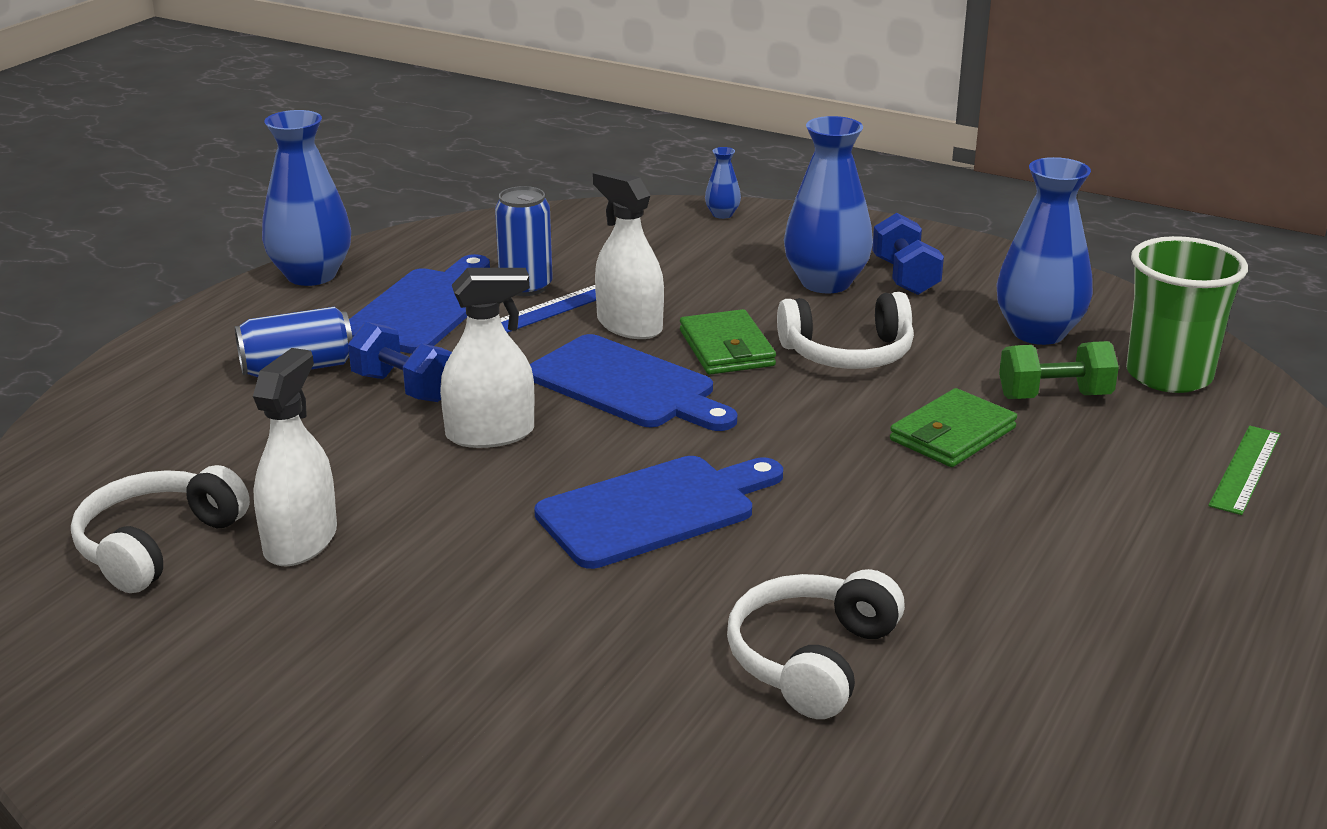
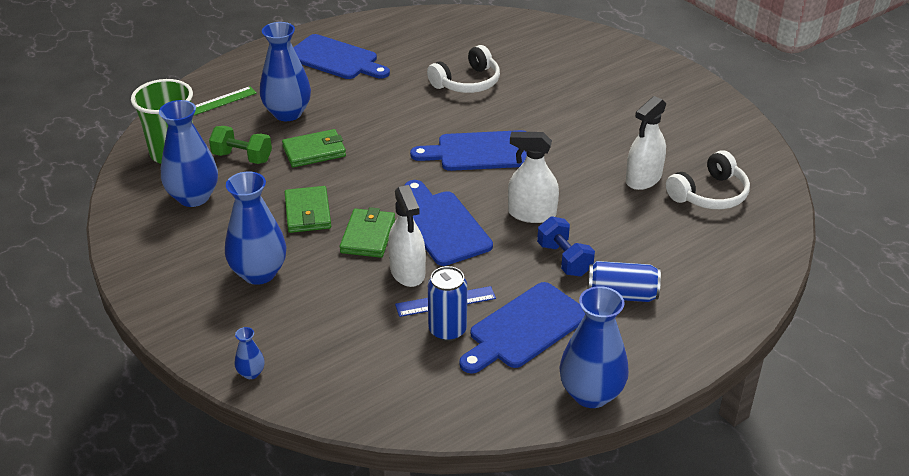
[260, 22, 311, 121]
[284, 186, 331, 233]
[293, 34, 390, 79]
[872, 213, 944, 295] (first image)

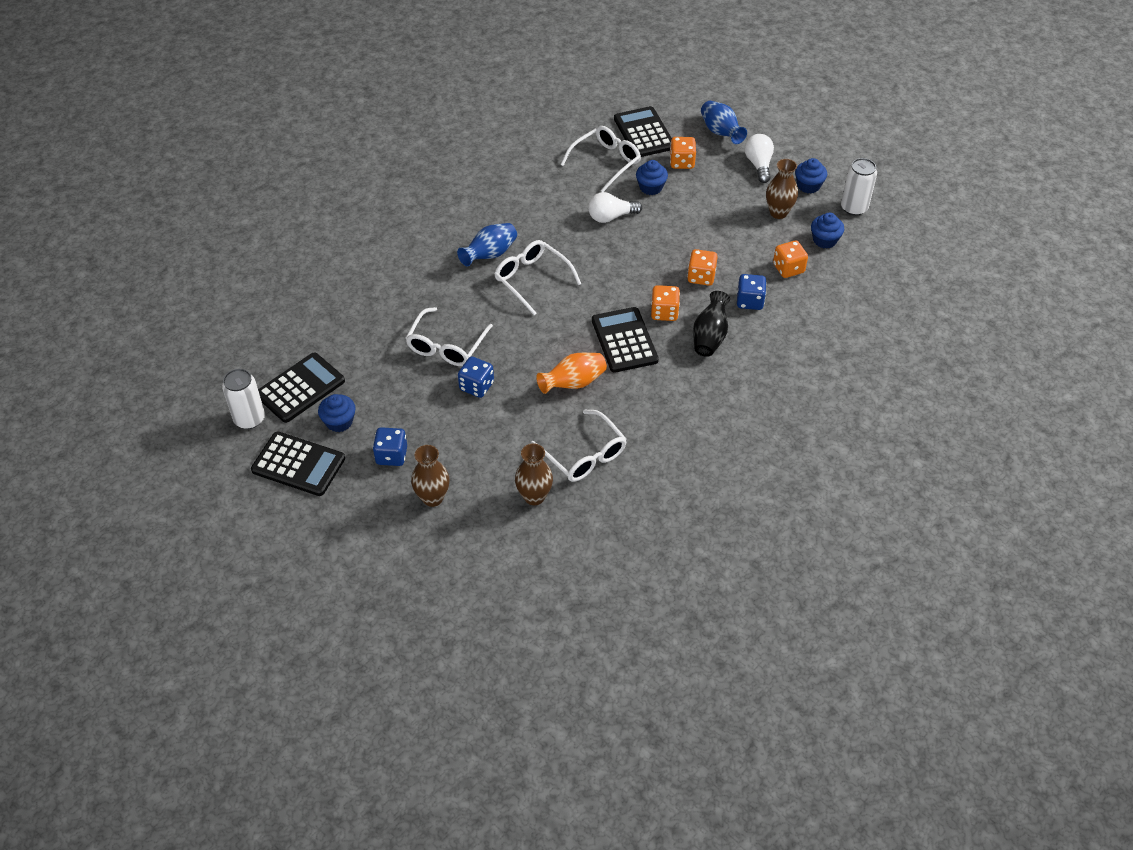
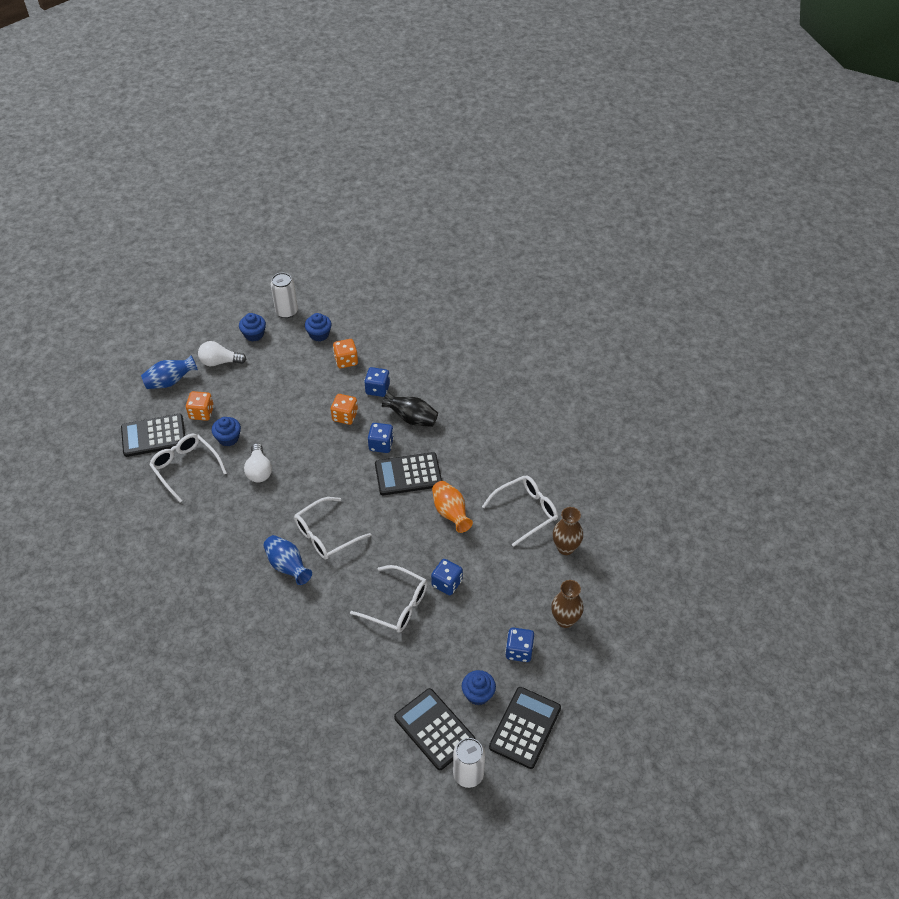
[368, 423, 394, 453]
[766, 159, 798, 219] (first image)

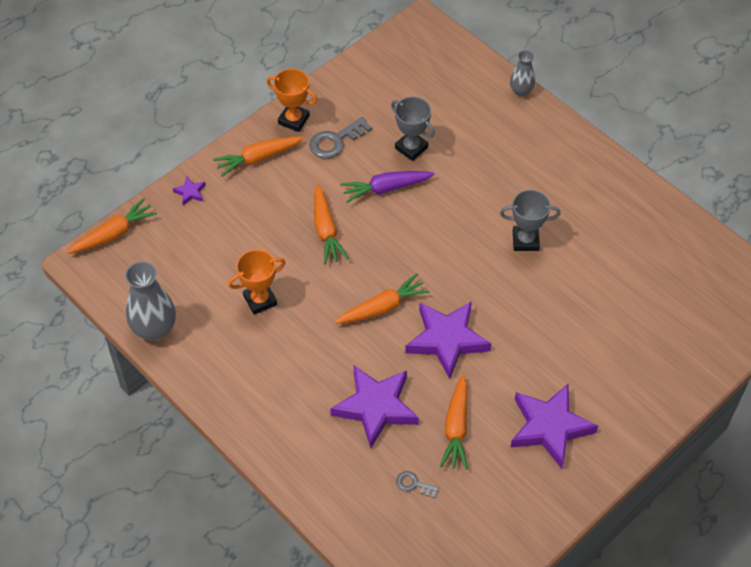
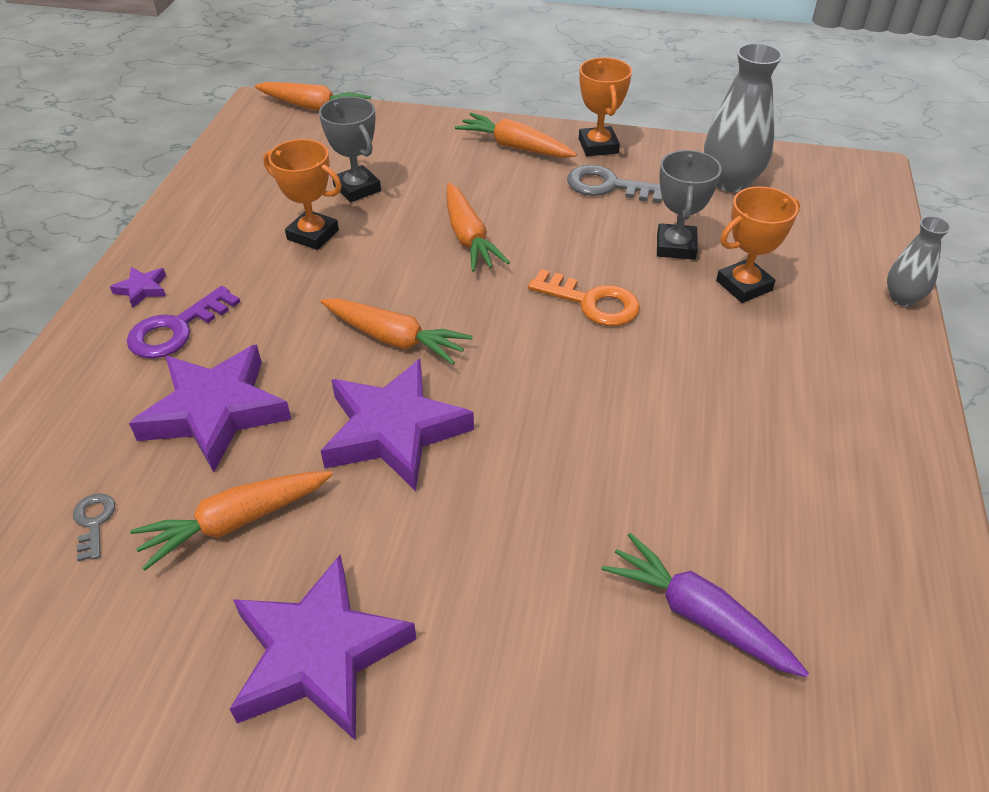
[110, 267, 166, 308]
[127, 286, 240, 359]
[319, 96, 381, 202]
[446, 183, 510, 272]
[528, 269, 640, 326]
[601, 533, 809, 677]
[704, 43, 783, 192]
[716, 186, 800, 303]

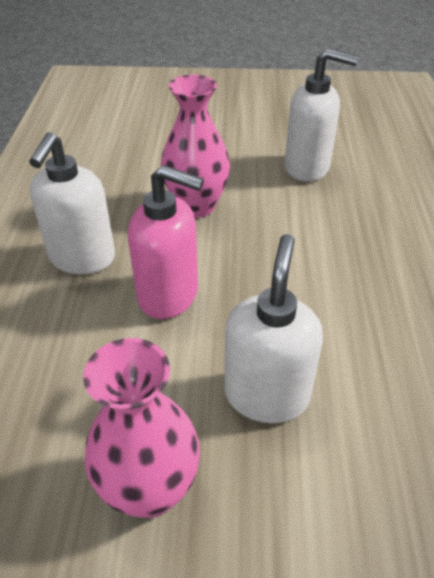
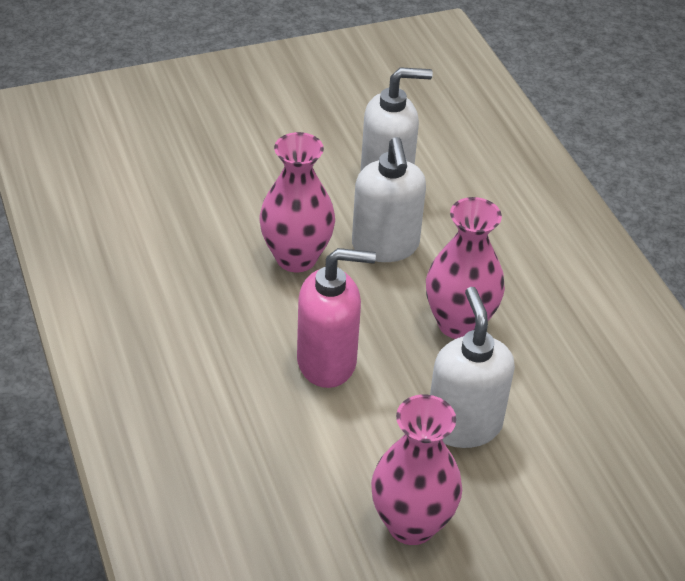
[352, 137, 426, 262]
[426, 197, 505, 339]

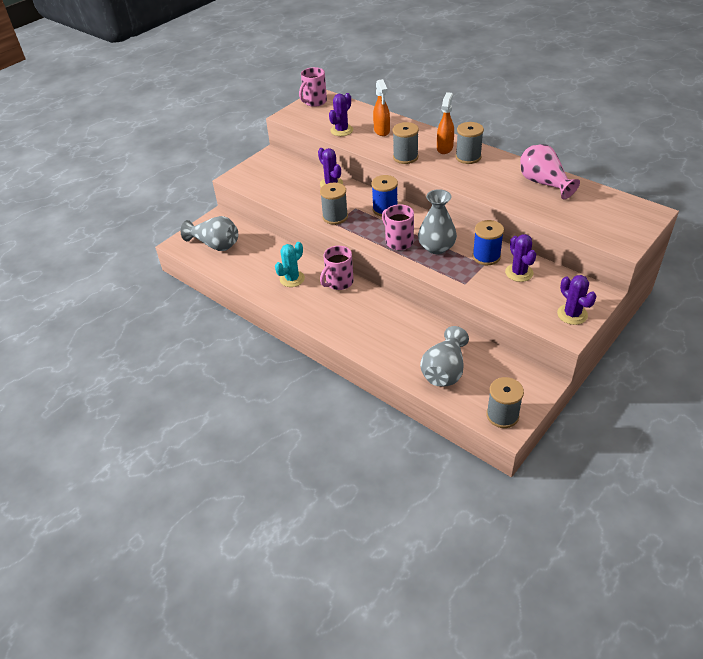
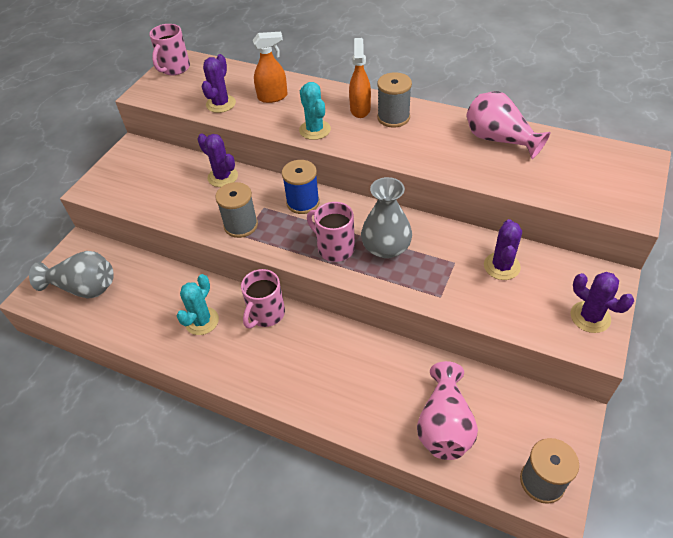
[253, 32, 287, 103]
[299, 82, 331, 140]
[417, 361, 478, 460]
[484, 219, 522, 280]
[472, 220, 504, 265] (first image)

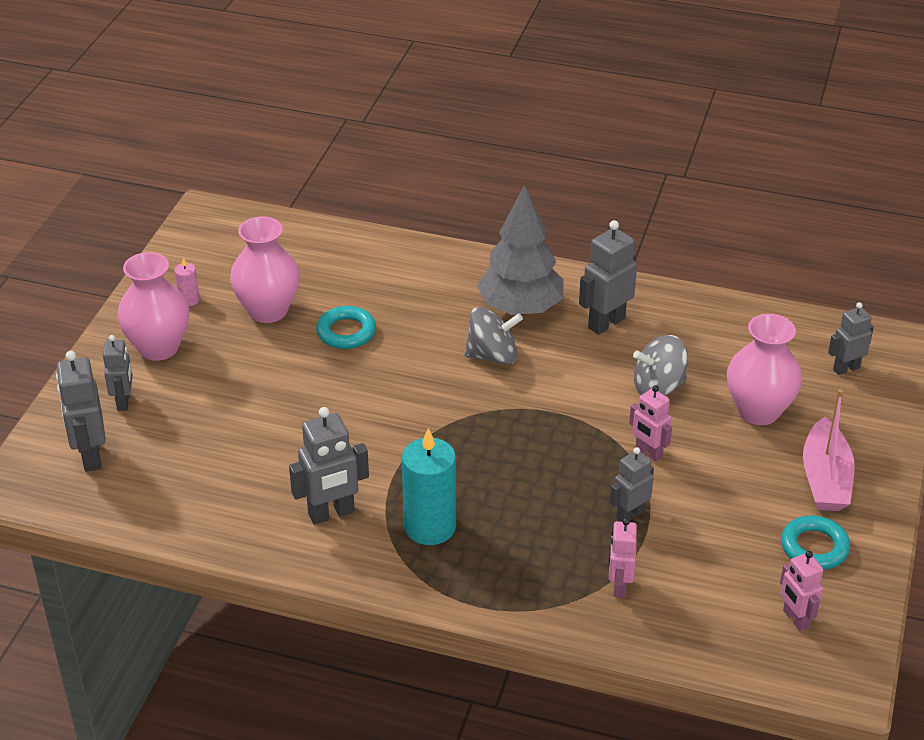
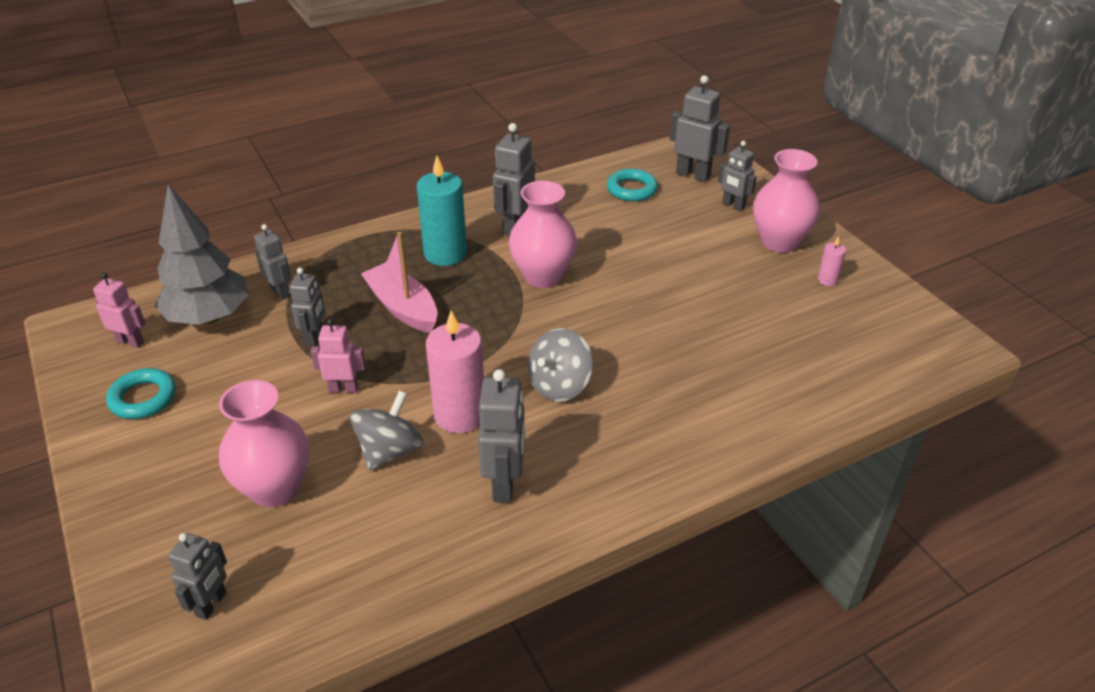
[154, 185, 249, 325]
[254, 224, 291, 300]
[361, 232, 438, 333]
[426, 311, 484, 433]
[509, 181, 577, 288]
[607, 169, 658, 201]

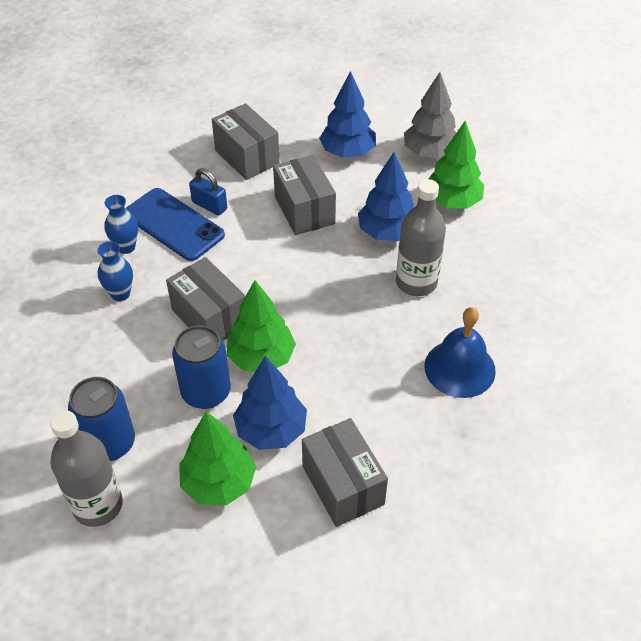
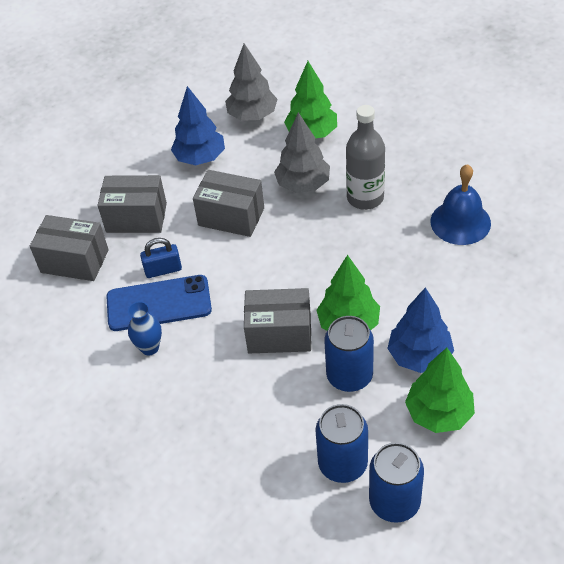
[30, 215, 109, 281]
[274, 112, 330, 193]
[369, 442, 424, 523]
[98, 241, 133, 301] (first image)

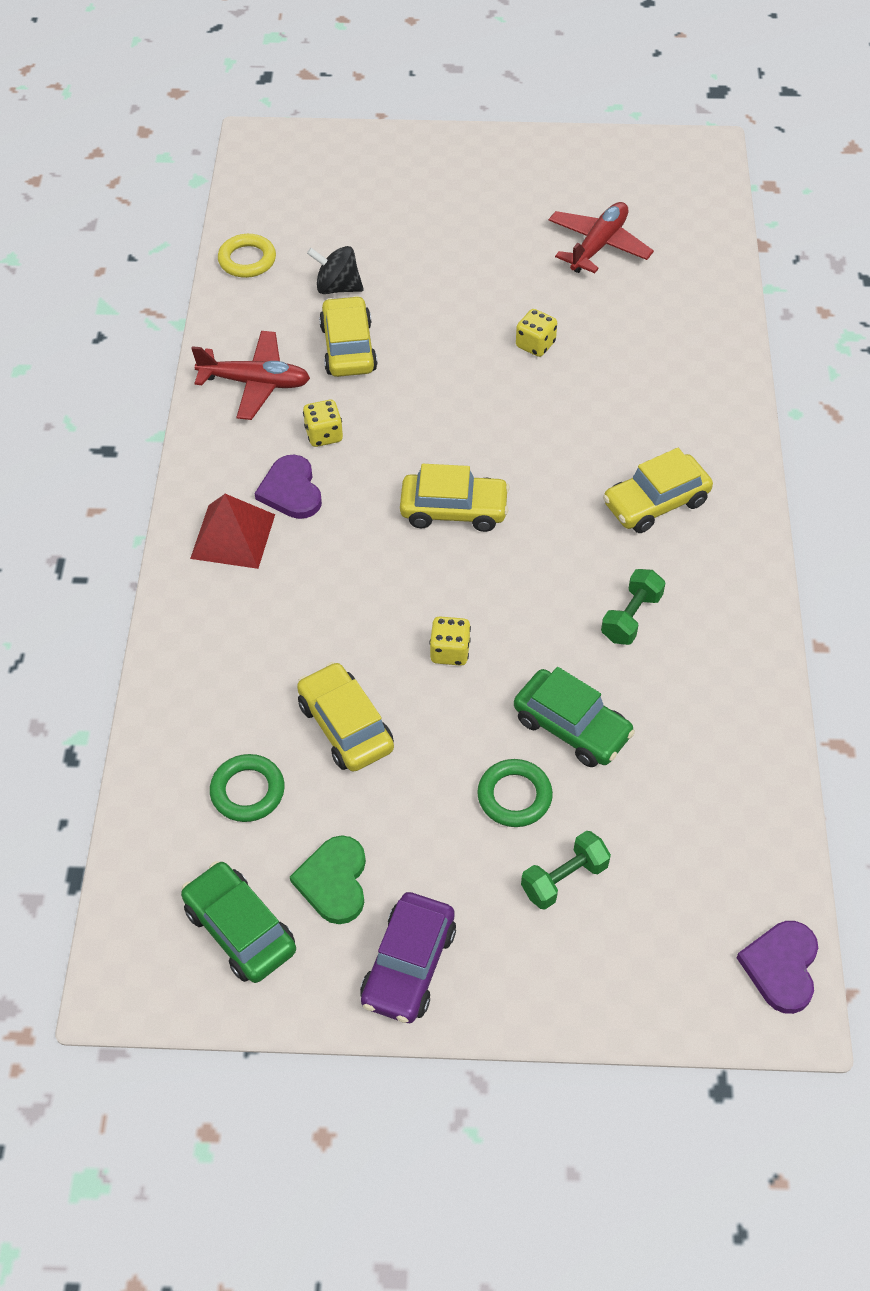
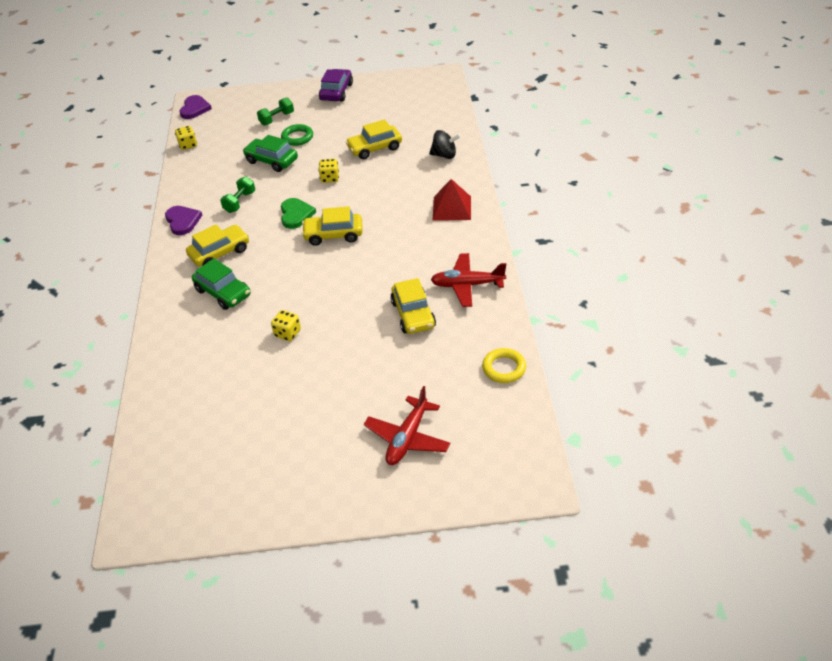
[165, 206, 202, 235]
[175, 126, 197, 150]
[192, 259, 251, 310]
[281, 198, 316, 229]
[346, 119, 402, 159]
[364, 386, 451, 465]
[429, 130, 461, 159]
[210, 754, 285, 822] (first image)

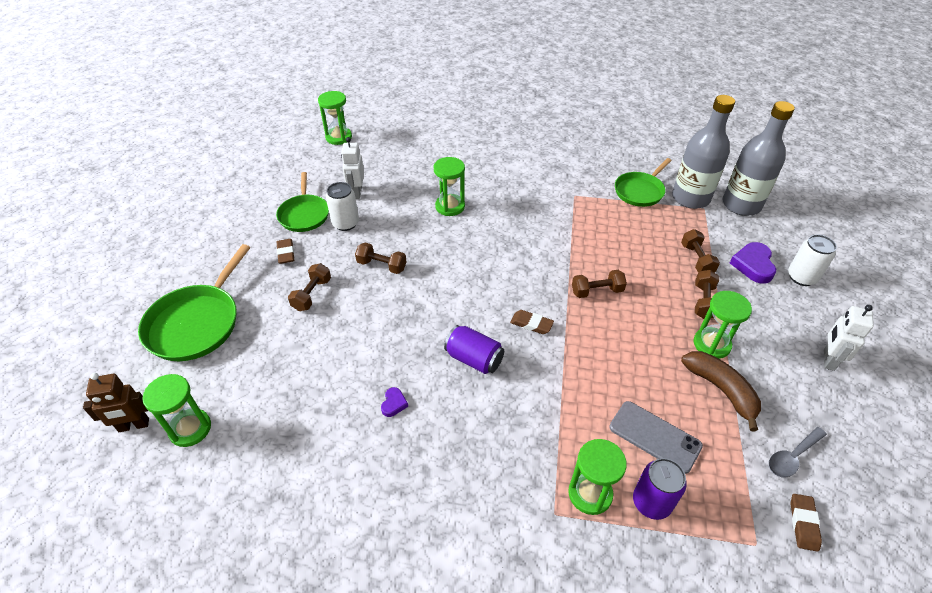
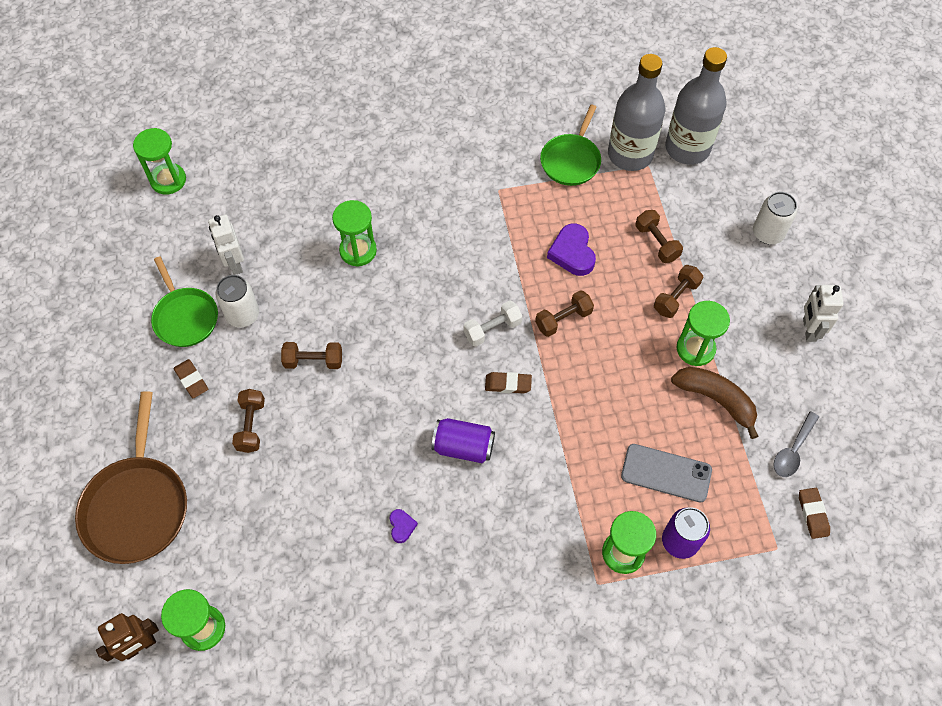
[75, 391, 187, 564]
[463, 301, 522, 346]
[547, 224, 596, 276]
[654, 265, 703, 318]

